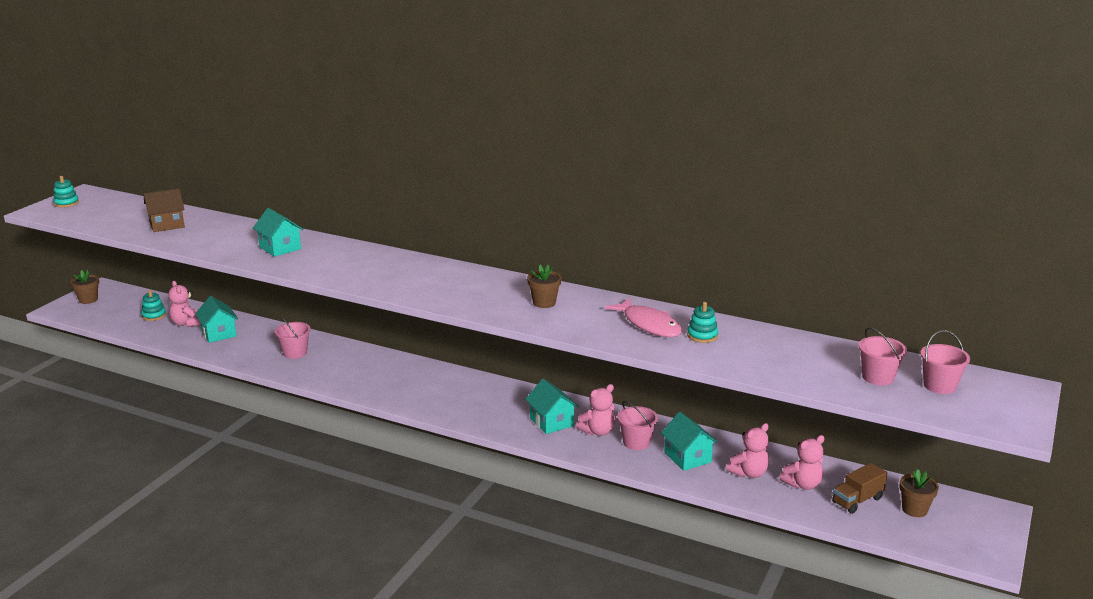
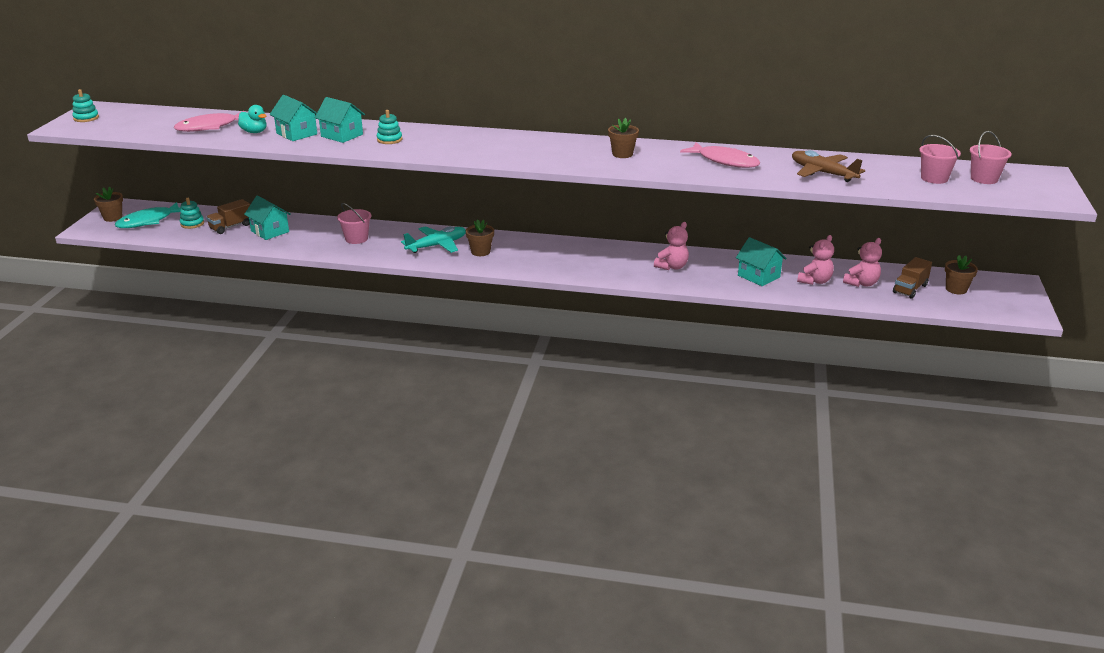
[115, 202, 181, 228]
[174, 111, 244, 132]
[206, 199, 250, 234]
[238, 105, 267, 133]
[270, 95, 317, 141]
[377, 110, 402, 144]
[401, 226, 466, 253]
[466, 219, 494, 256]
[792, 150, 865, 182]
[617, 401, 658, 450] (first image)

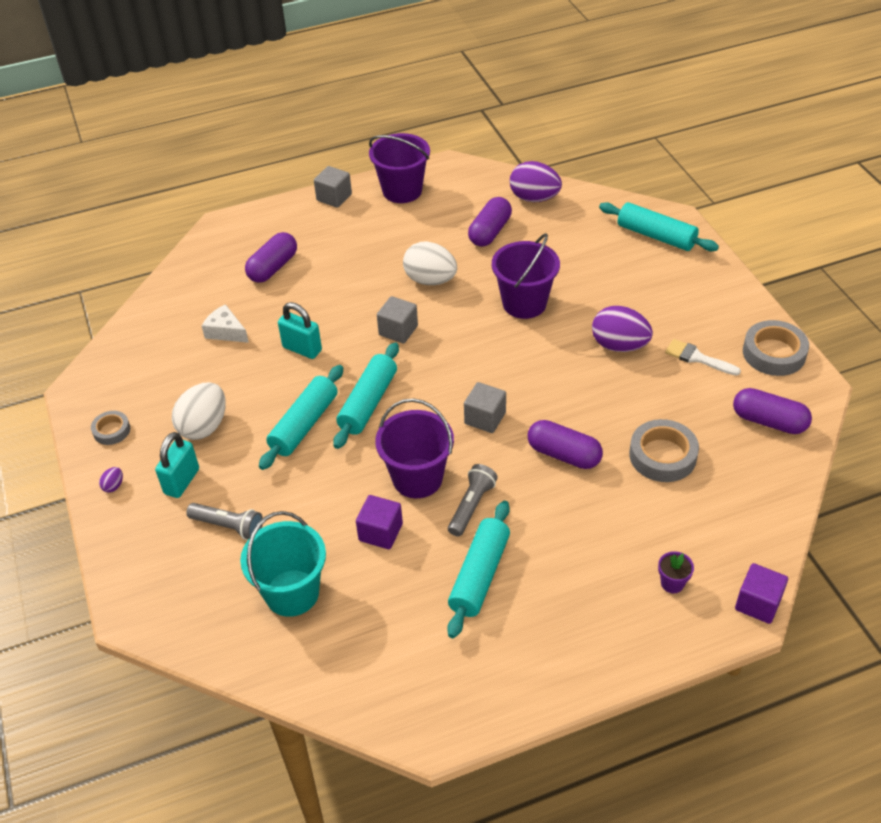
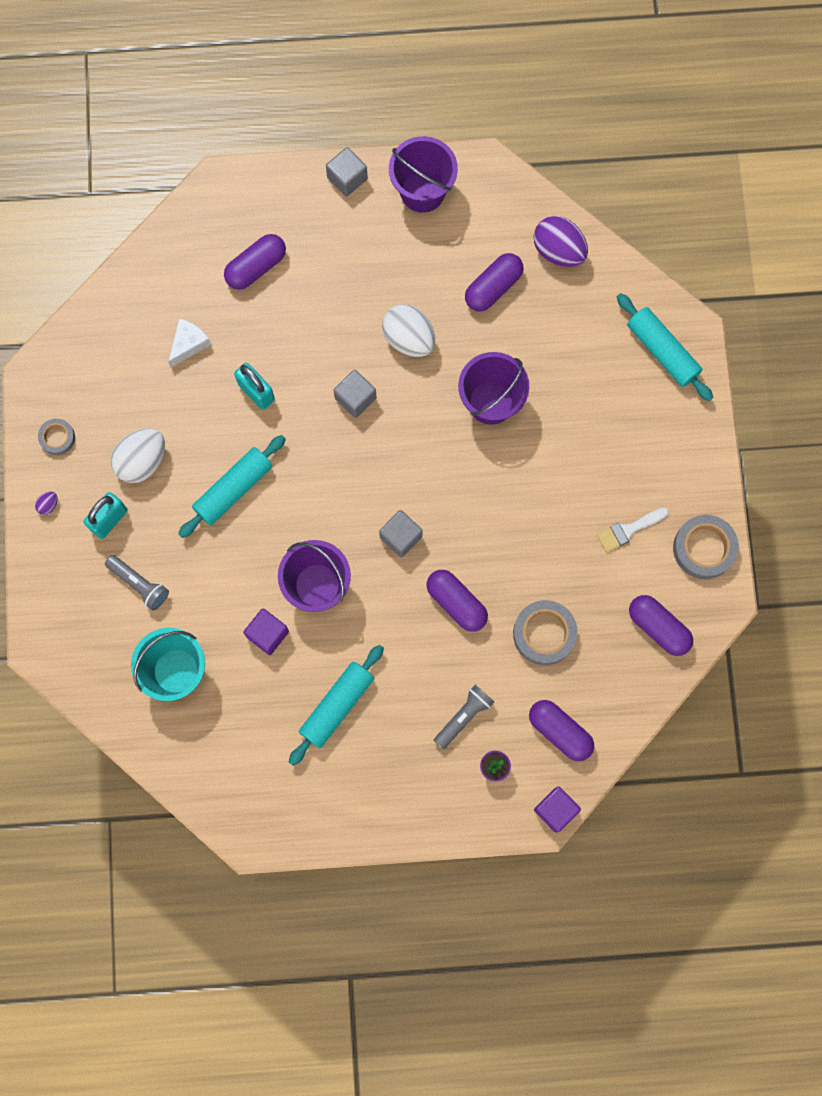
[168, 318, 211, 367]
[433, 685, 494, 749]
[529, 700, 594, 761]
[597, 507, 669, 552]
[333, 342, 399, 449] (first image)
[592, 306, 653, 352] (first image)

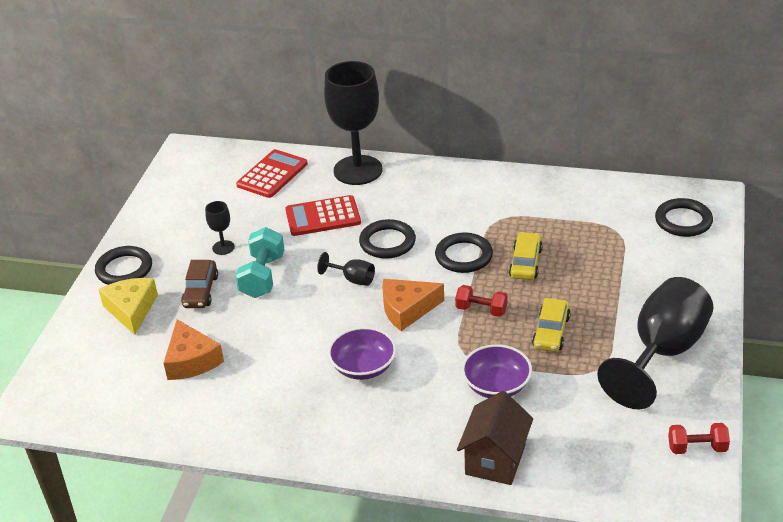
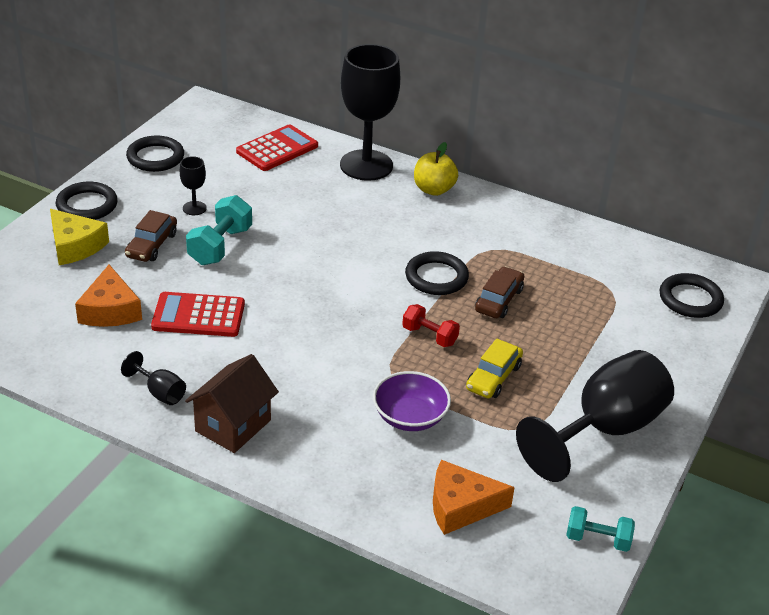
[50, 209, 109, 265]
[121, 351, 186, 405]
[126, 136, 184, 172]
[151, 292, 245, 337]
[185, 354, 279, 453]
[414, 142, 458, 196]
[433, 460, 515, 535]
[475, 267, 524, 318]
[566, 506, 635, 552]
[328, 327, 396, 380] (first image)

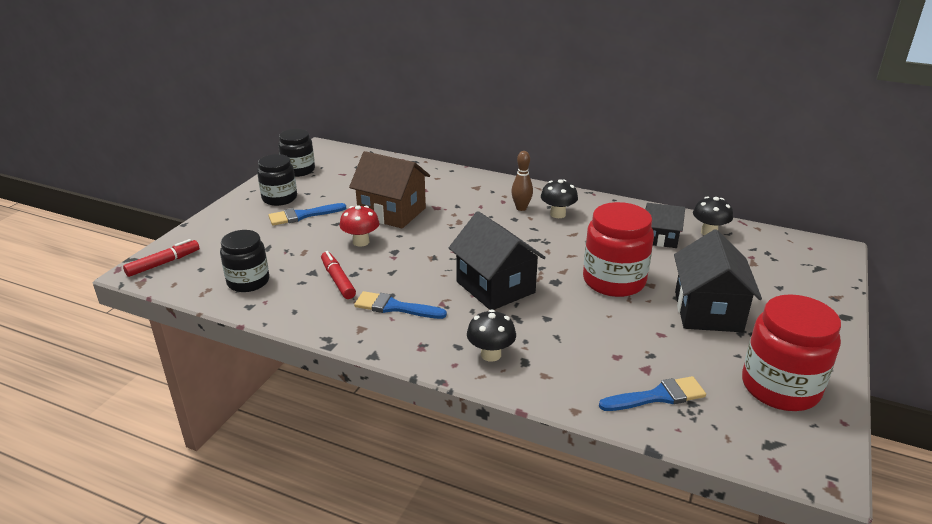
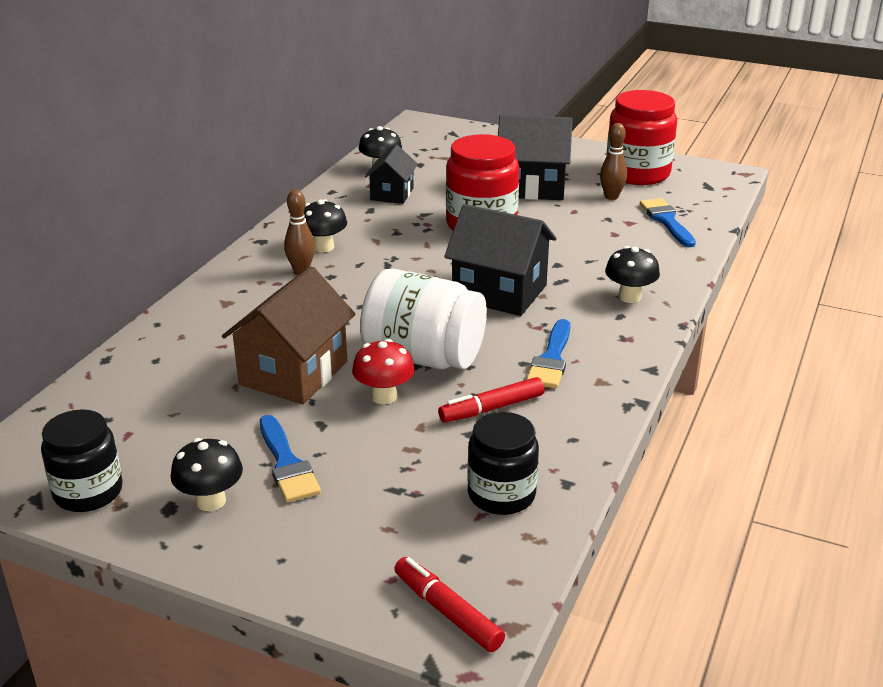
[171, 438, 243, 511]
[360, 269, 487, 369]
[444, 204, 557, 316]
[600, 123, 627, 200]

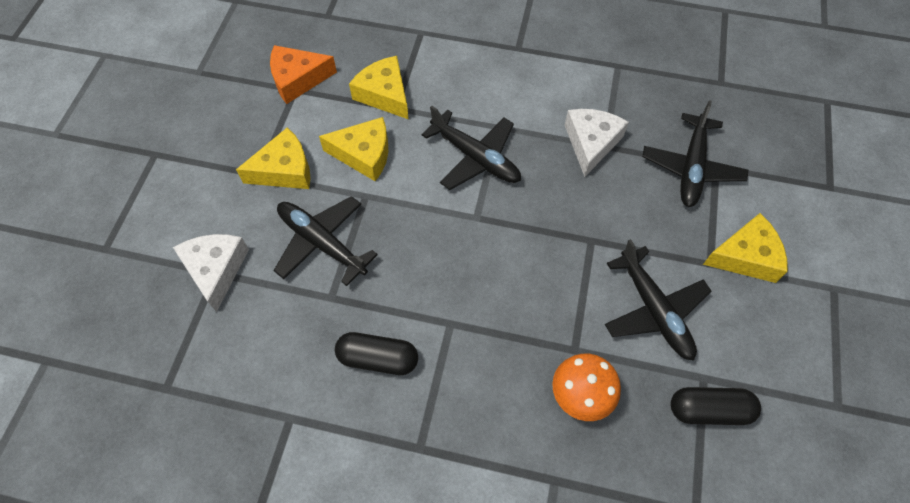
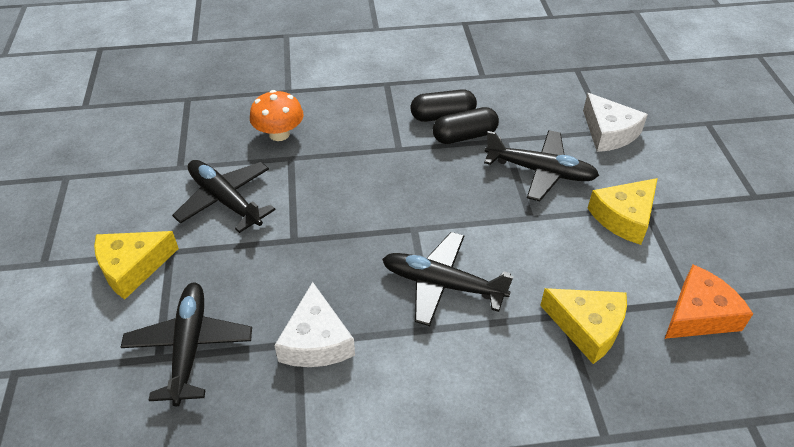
[433, 107, 499, 144]
[319, 117, 388, 181] (first image)

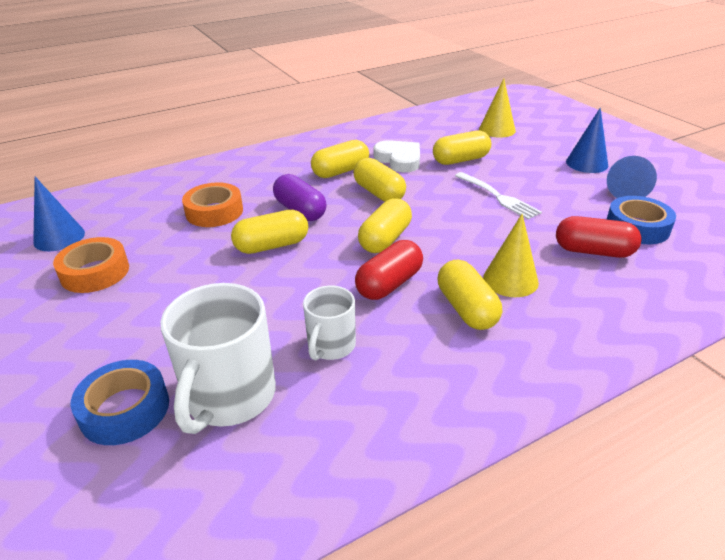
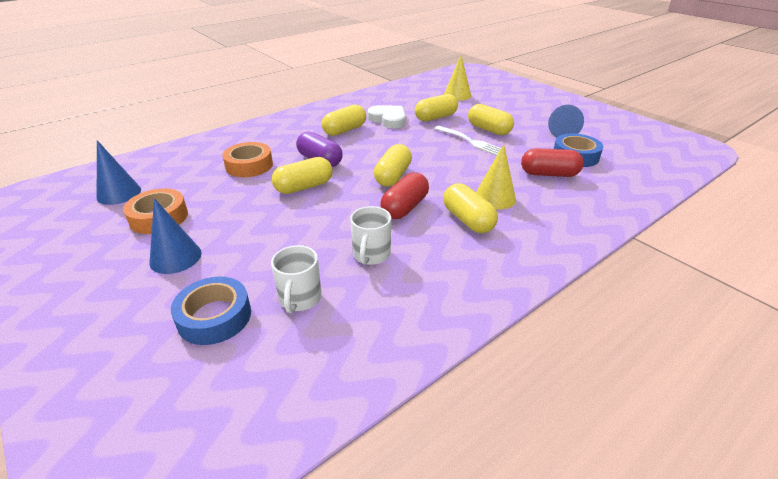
[149, 198, 202, 274]
[271, 245, 322, 313]
[468, 104, 514, 135]

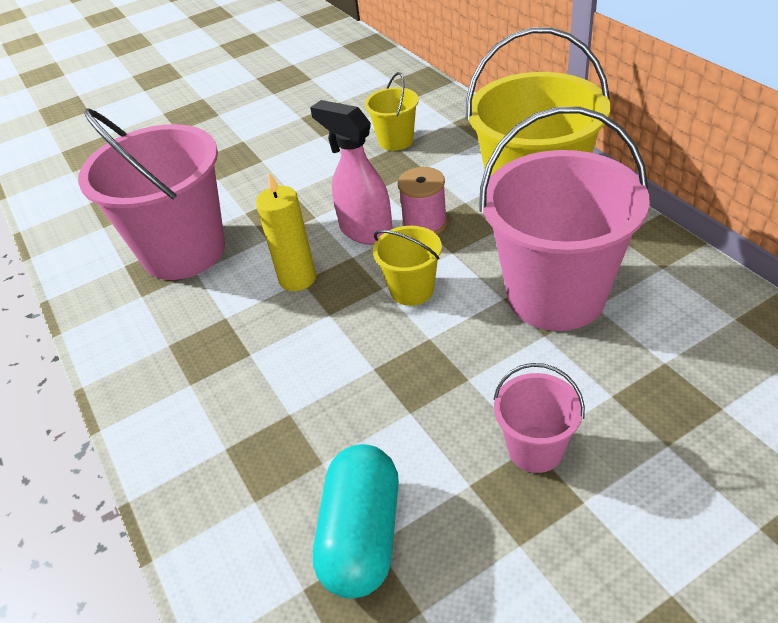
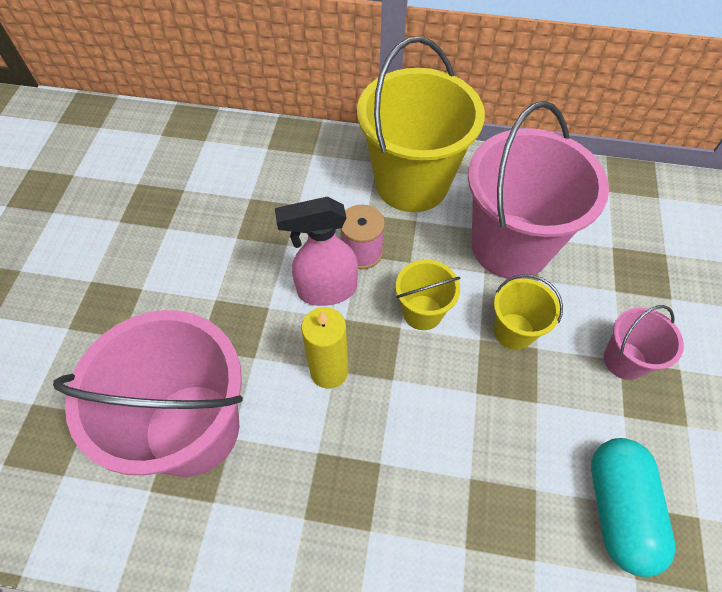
[494, 274, 563, 350]
[591, 438, 676, 577]

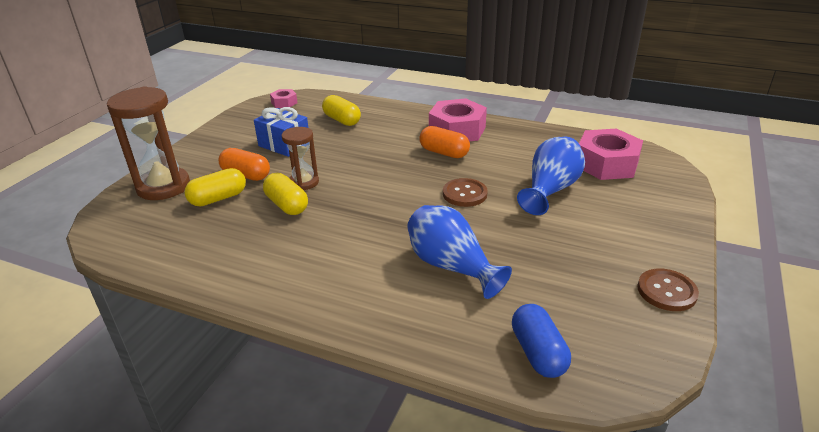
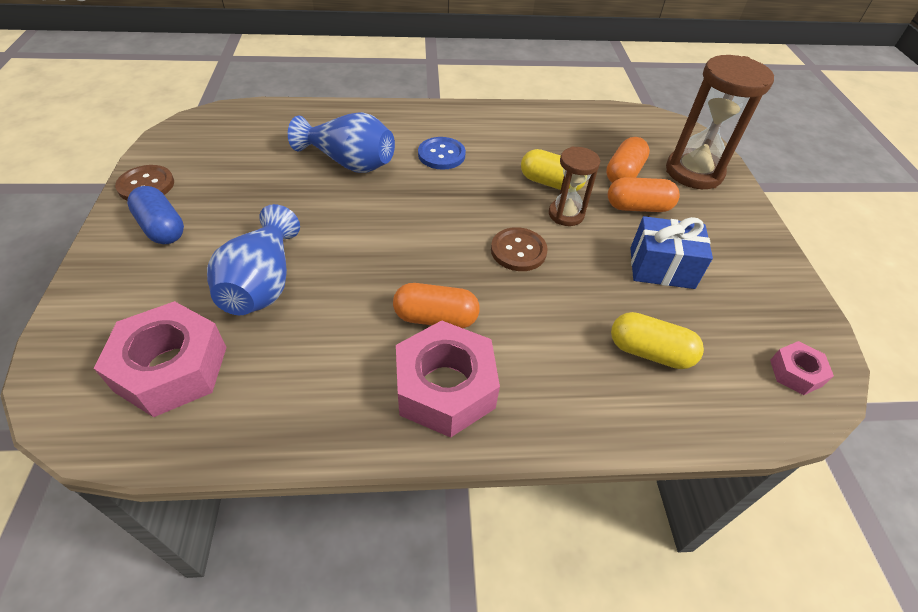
[127, 186, 184, 244]
[418, 137, 466, 170]
[491, 227, 548, 271]
[606, 137, 650, 183]

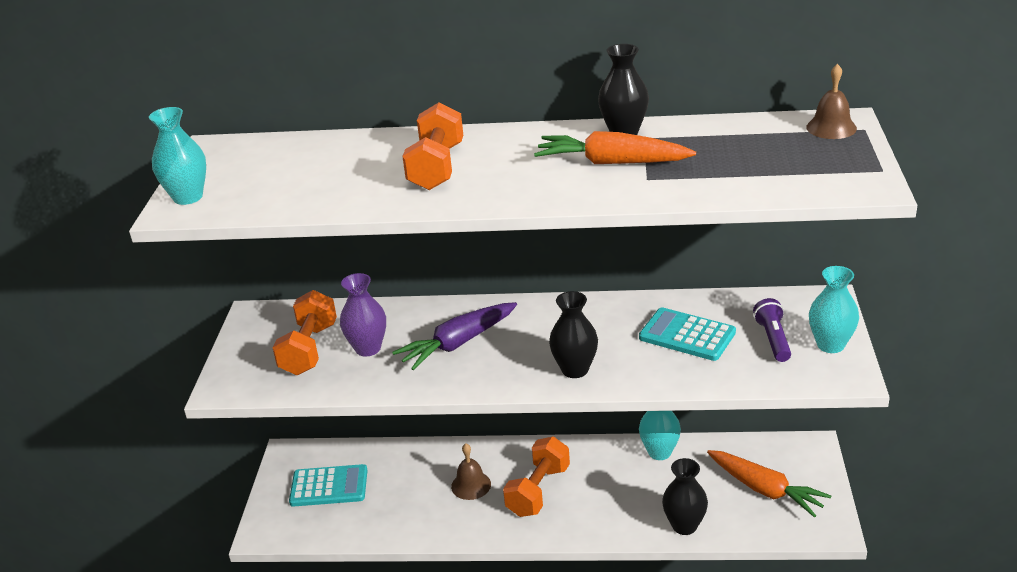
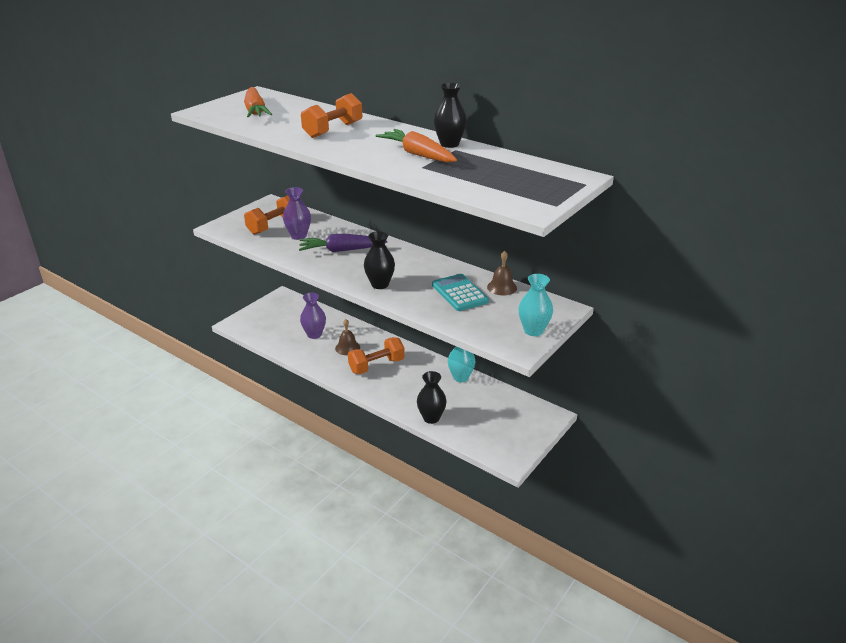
[244, 87, 272, 117]
[300, 292, 326, 339]
[487, 251, 517, 296]
[149, 107, 206, 205] (first image)
[289, 464, 368, 507] (first image)
[753, 298, 791, 362] (first image)

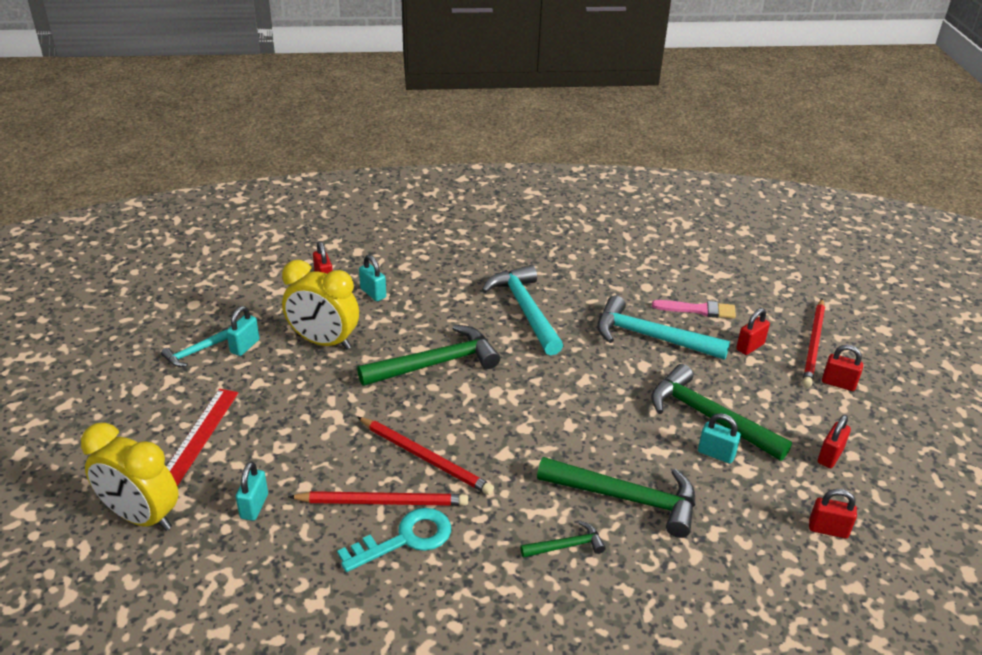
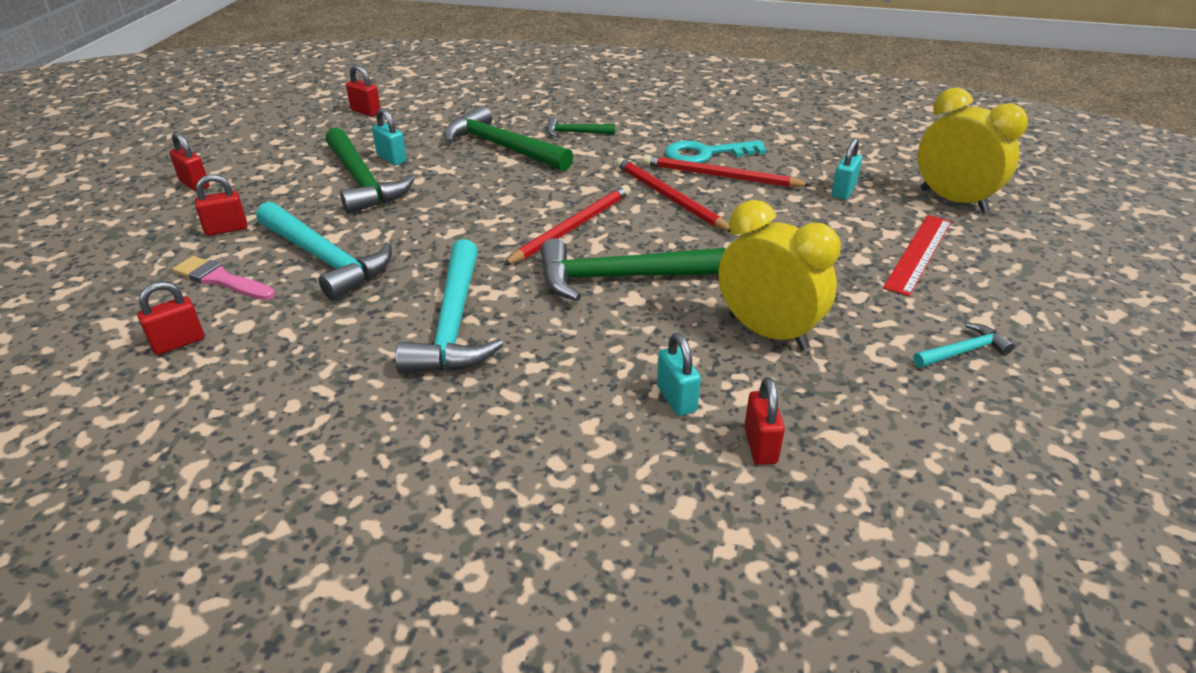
[137, 281, 204, 355]
[503, 185, 631, 266]
[226, 306, 259, 356] (first image)

